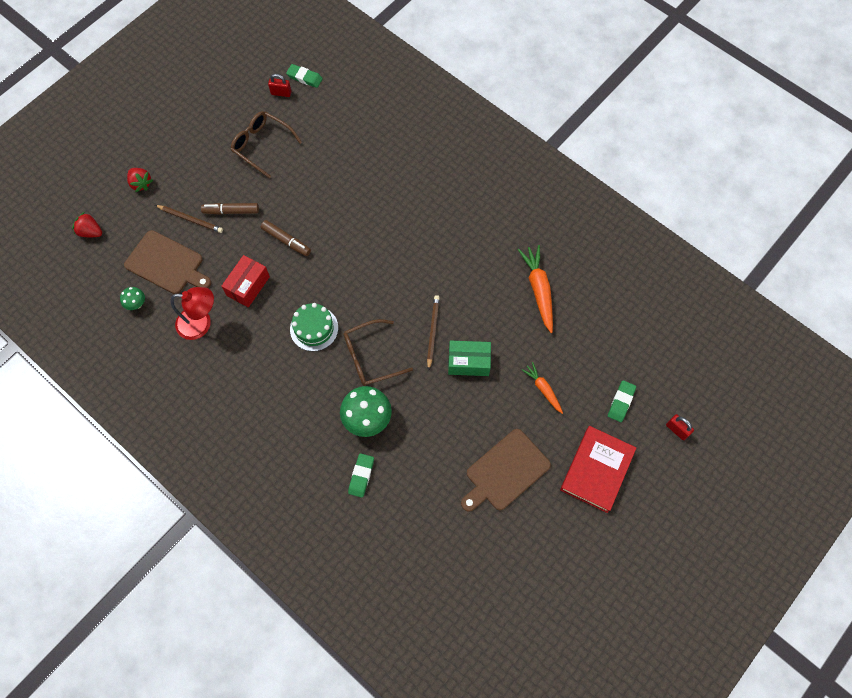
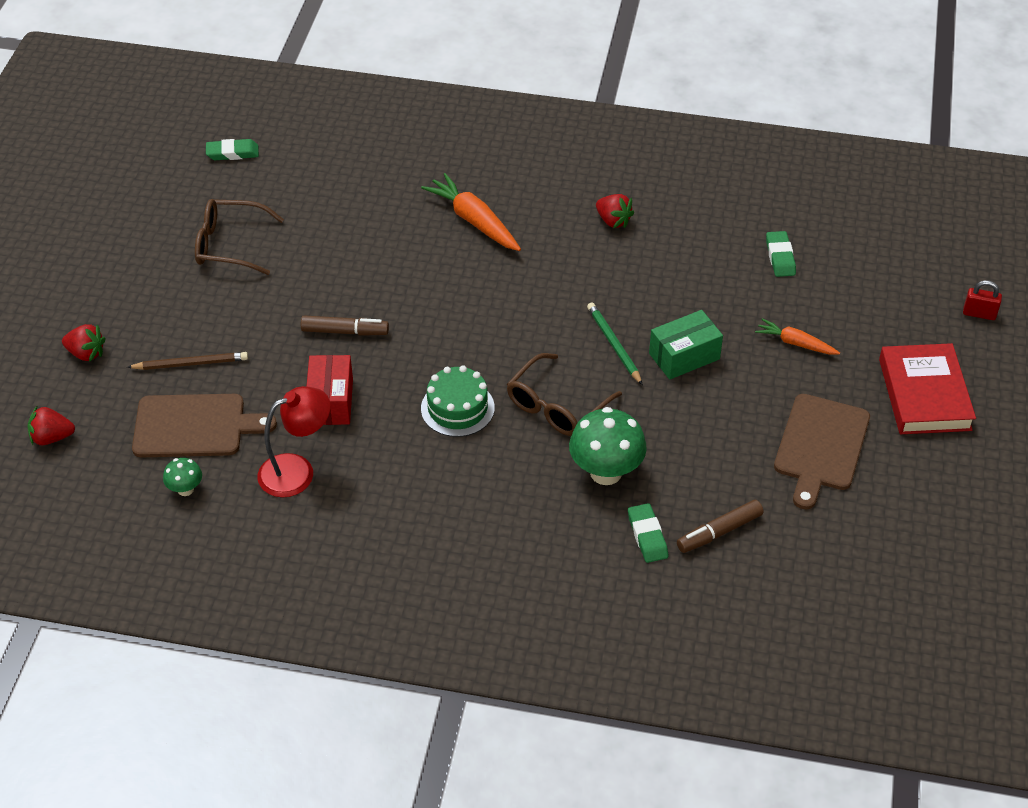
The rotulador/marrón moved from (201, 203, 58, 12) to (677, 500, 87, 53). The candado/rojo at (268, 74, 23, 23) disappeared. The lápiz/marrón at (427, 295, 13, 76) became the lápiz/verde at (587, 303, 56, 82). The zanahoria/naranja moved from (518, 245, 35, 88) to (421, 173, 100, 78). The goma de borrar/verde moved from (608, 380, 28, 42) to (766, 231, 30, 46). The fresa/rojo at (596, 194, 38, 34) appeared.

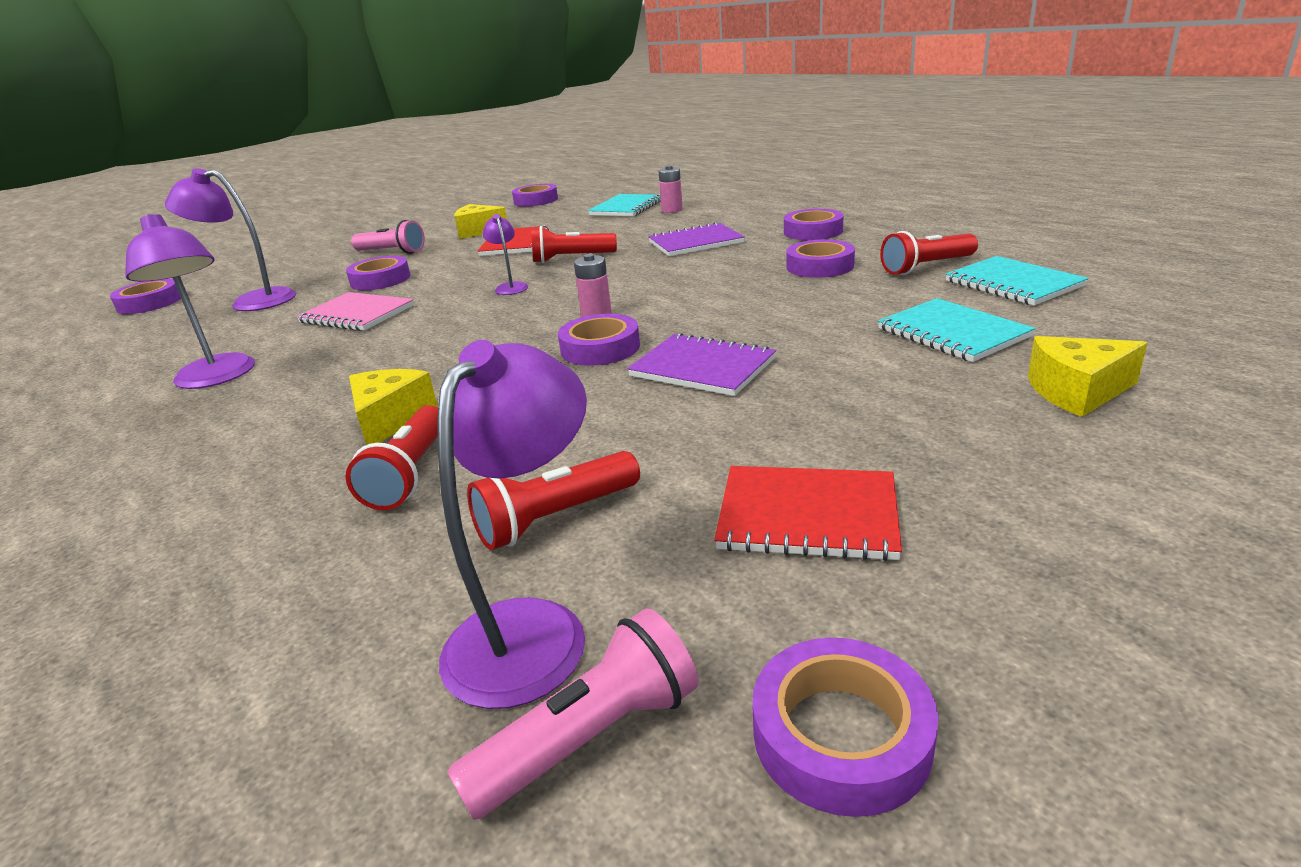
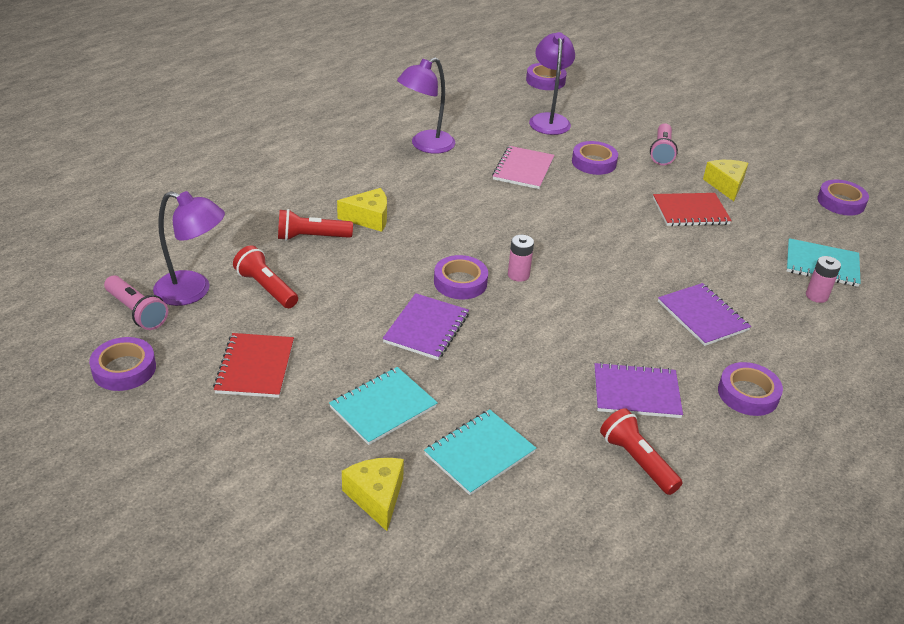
The lámpara/morado at (482, 214, 46, 81) disappeared. The lámpara de mano/rojo at (531, 226, 86, 37) disappeared. The cinta adhesiva/morado at (786, 240, 69, 38) was replaced by the cuaderno/morado at (594, 362, 89, 56). The cuaderno/turquesa moved from (946, 256, 143, 50) to (329, 367, 109, 78).

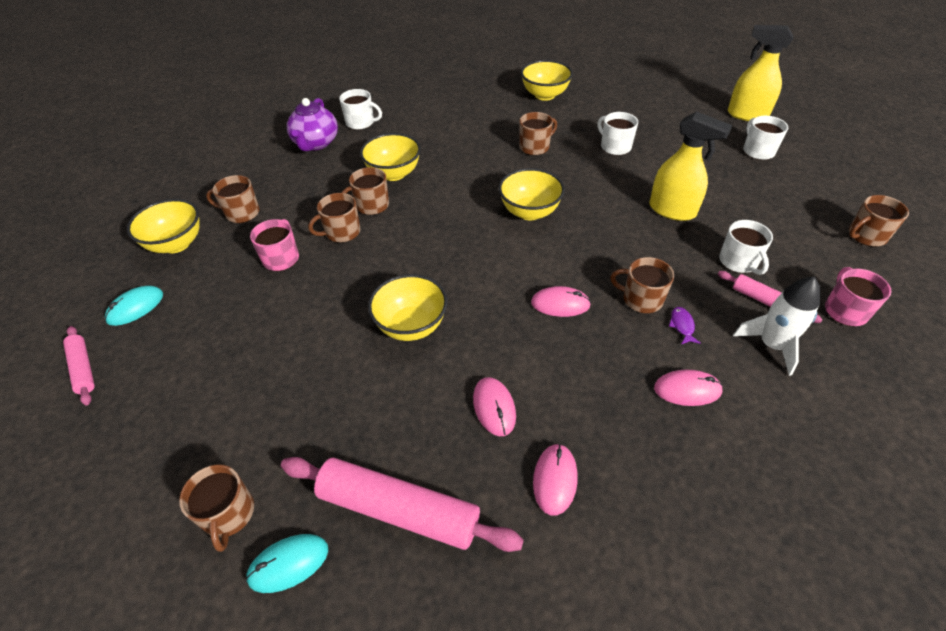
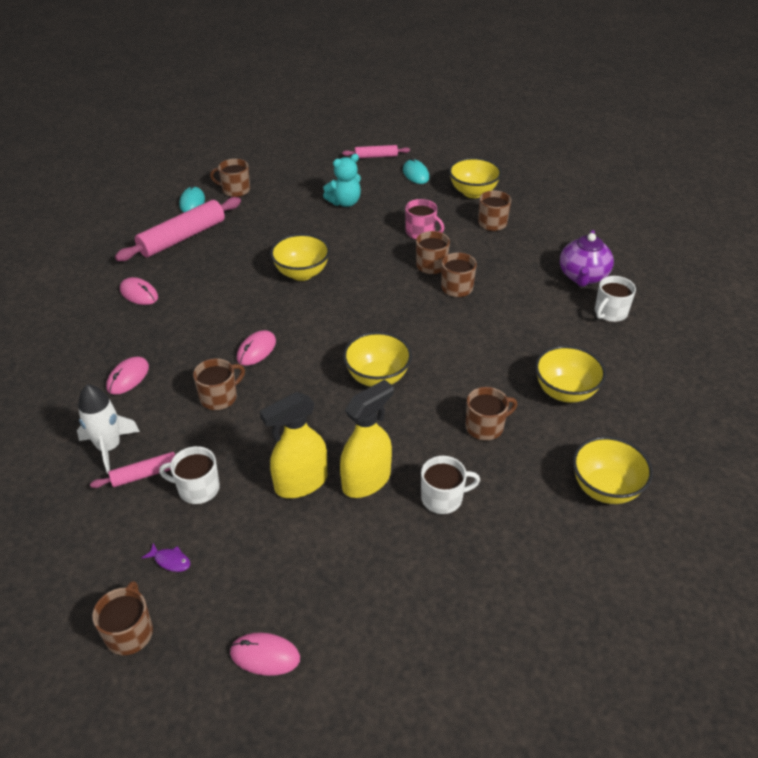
The tetera/morado at (287, 98, 51, 53) turned 105 degrees counterclockwise. The cuenco/amarillo moved from (360, 133, 61, 48) to (535, 346, 71, 57). The ratón/rosa moved from (473, 377, 43, 59) to (230, 633, 70, 43). The taza/marrón at (519, 112, 38, 43) turned 105 degrees counterclockwise. The pez/morado moved from (669, 307, 31, 37) to (142, 543, 48, 29). The pulverizador/amarillo moved from (728, 25, 65, 96) to (340, 379, 54, 119). The taza/blanco at (743, 116, 45, 44) disappeared. The taza/rosa at (825, 267, 67, 59) disappeared. The osito/turquesa at (323, 154, 38, 53) appeared.

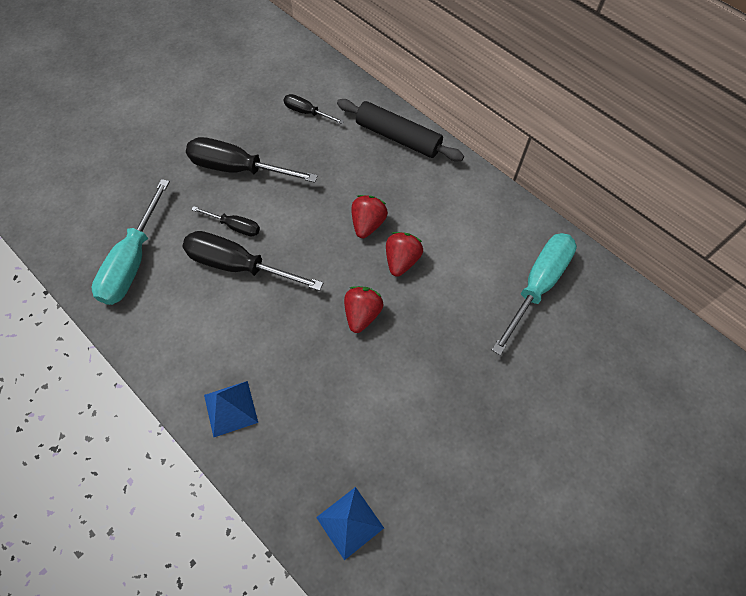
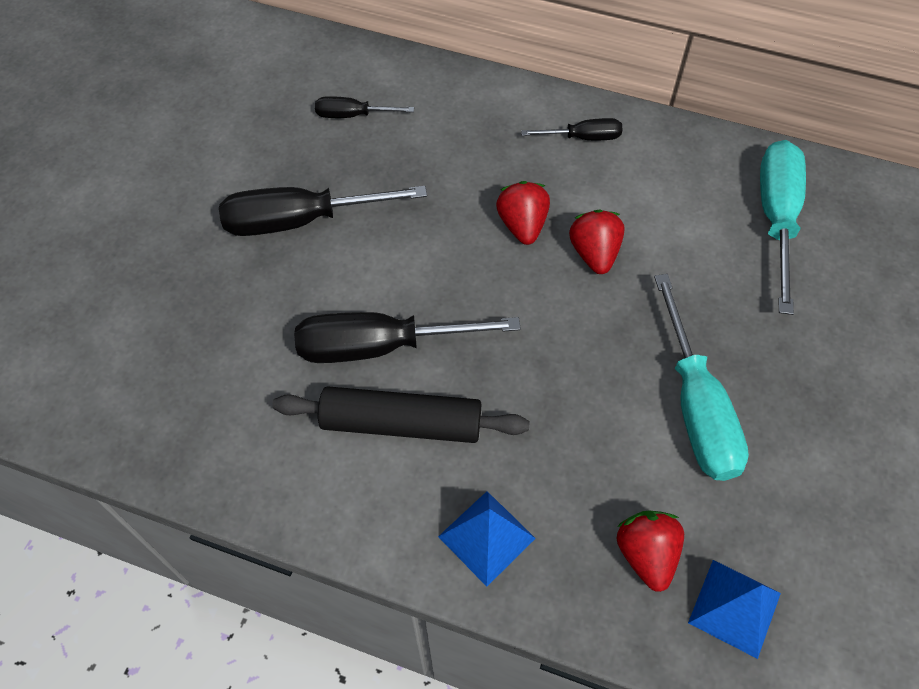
The destornillador/turquesa moved from (92, 179, 78, 126) to (654, 274, 95, 207). The destornillador/negro moved from (191, 206, 69, 30) to (521, 118, 101, 22). The rodillo/negro moved from (337, 99, 127, 62) to (272, 386, 258, 57). The fresa/rojo moved from (344, 286, 39, 47) to (617, 510, 67, 82).

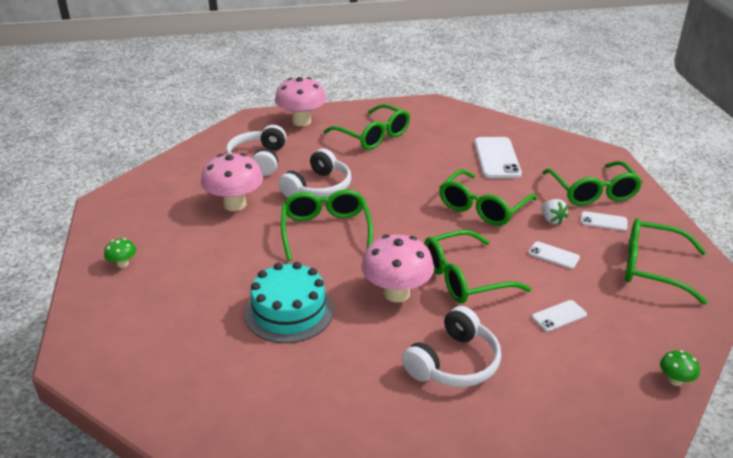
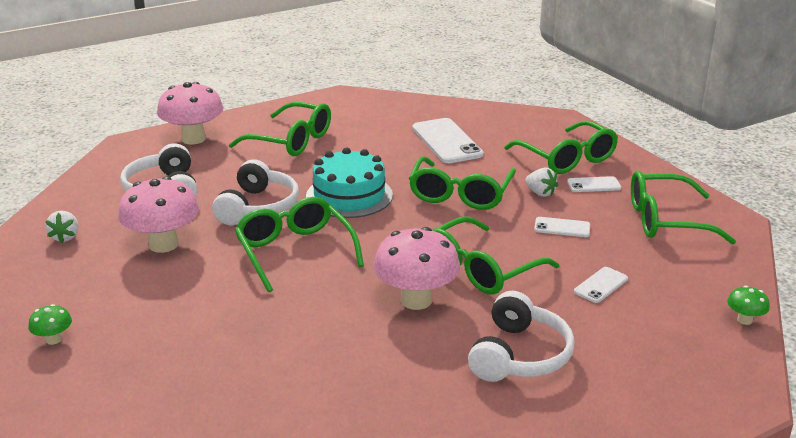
The tarta/turquesa moved from (245, 262, 89, 81) to (306, 148, 87, 70). The fresa/blanco at (45, 211, 33, 32) appeared.

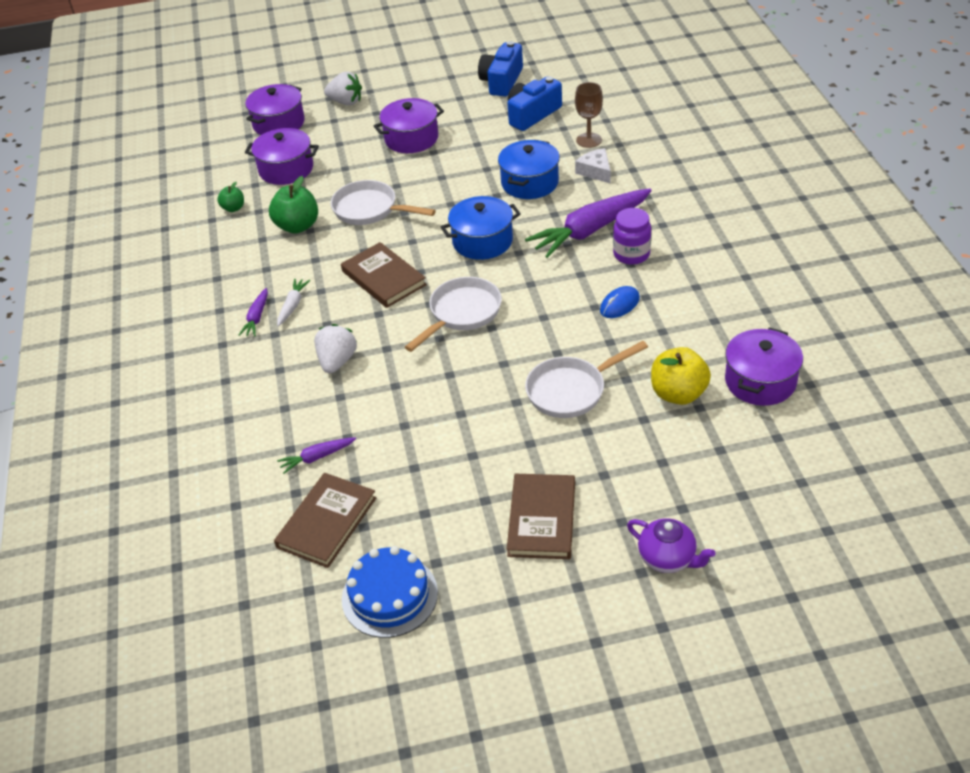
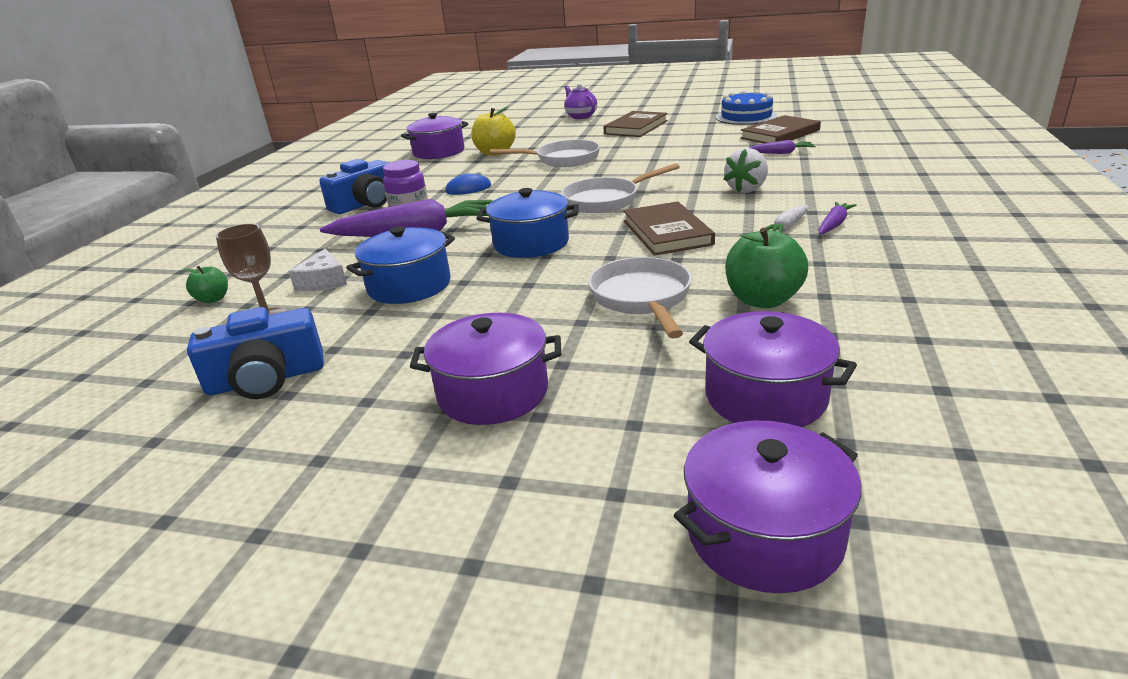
The manzana/verde moved from (217, 182, 27, 30) to (183, 266, 45, 37). The fresa/blanco at (324, 72, 38, 34) disappeared. The sartén/blanco at (331, 180, 105, 45) turned 150 degrees counterclockwise. The cámara/azul moved from (478, 41, 45, 55) to (319, 159, 69, 55).

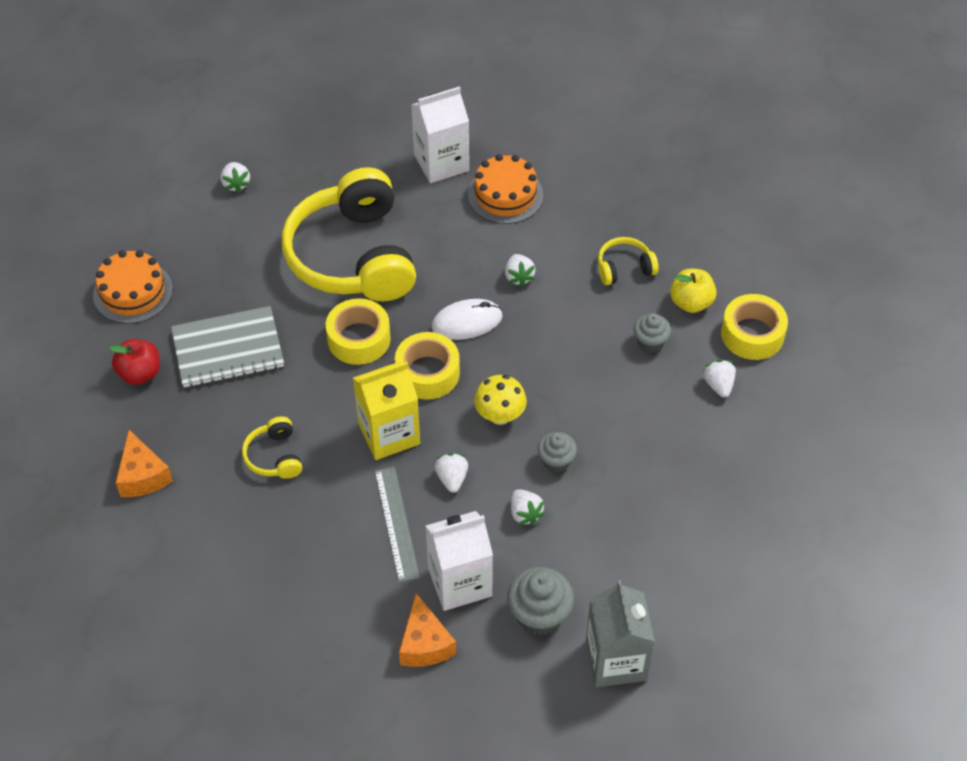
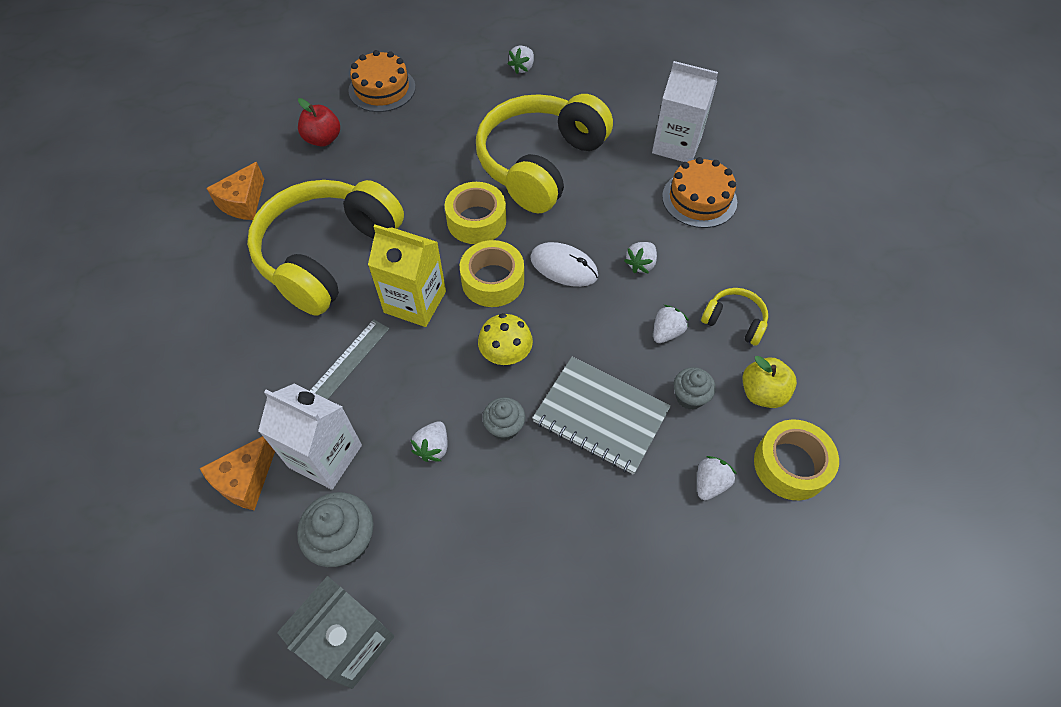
The cuaderno/gris moved from (171, 306, 113, 81) to (532, 357, 139, 117). The auriculares/amarillo at (242, 416, 60, 63) changed to 2.41 times the size. The fresa/blanco moved from (435, 453, 33, 40) to (653, 305, 36, 38).

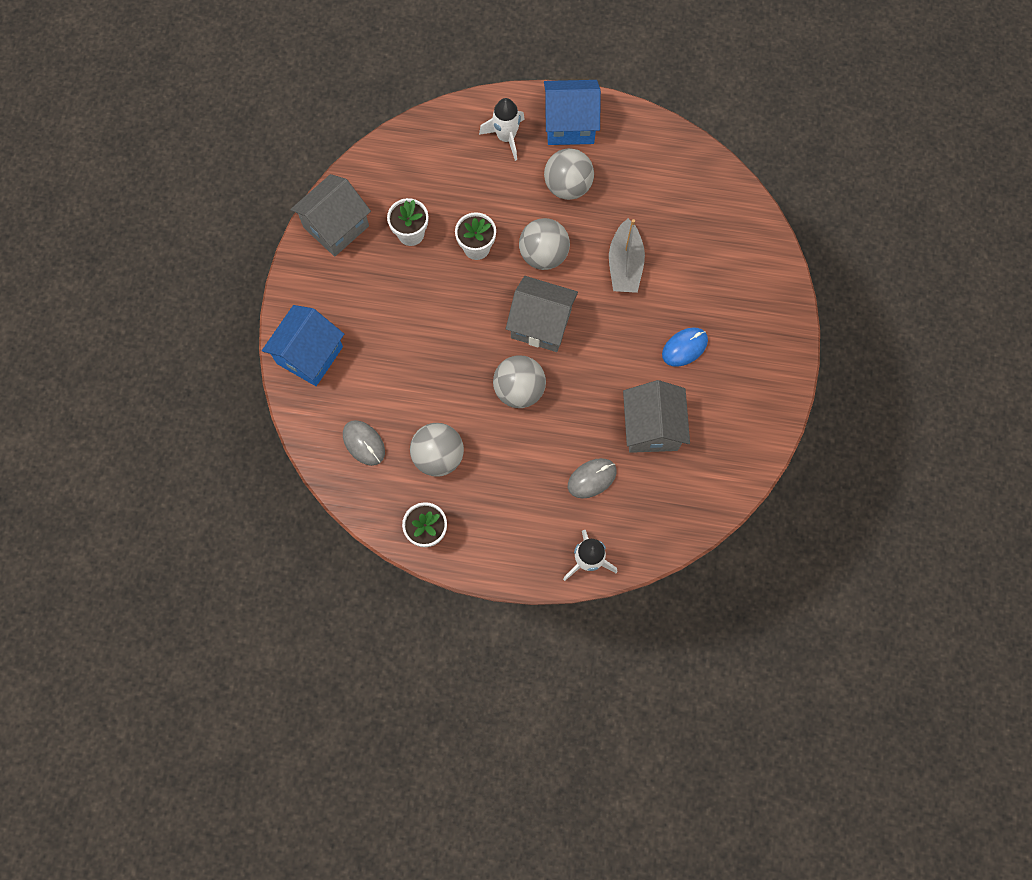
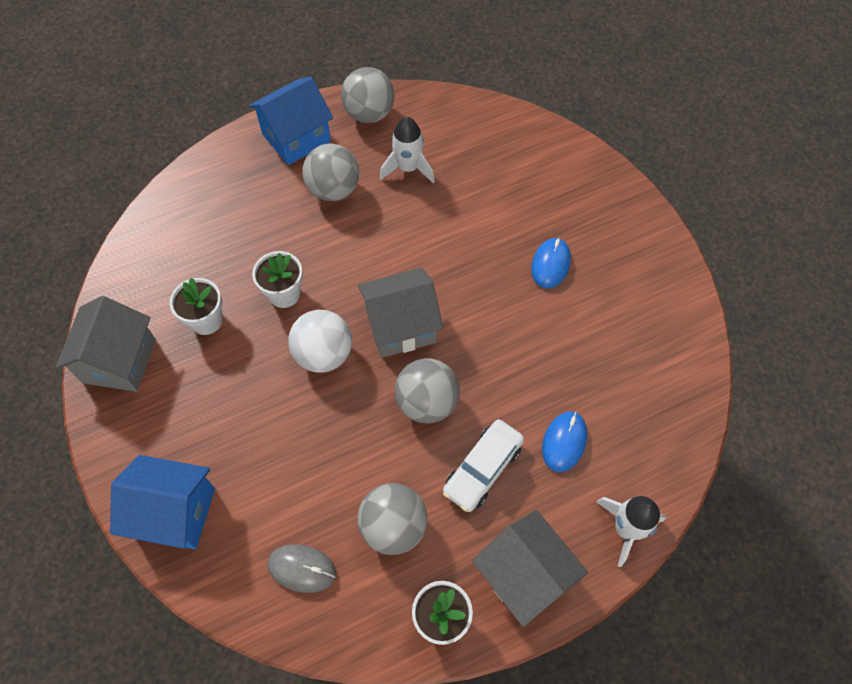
The casa/azul at (262, 305, 82, 81) turned 75 degrees counterclockwise. The cohete/blanco moved from (479, 98, 46, 63) to (380, 117, 55, 66). The pelota/gris moved from (519, 218, 51, 52) to (341, 67, 54, 56). The ratón/gris at (568, 458, 49, 40) became the ratón/azul at (542, 411, 45, 61). The barco/gris at (609, 218, 36, 75) disappeared. The casa/gris moved from (623, 380, 67, 73) to (472, 510, 116, 117). The pelota/blanco at (288, 310, 64, 63) appeared. The coche/blanco at (443, 419, 81, 93) appeared.

